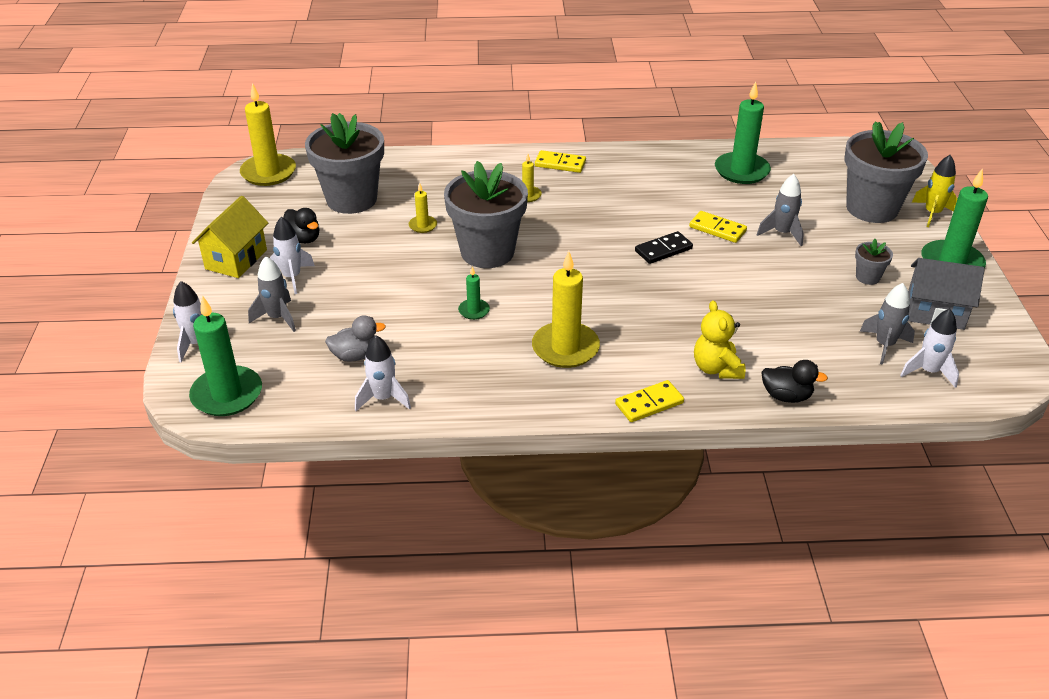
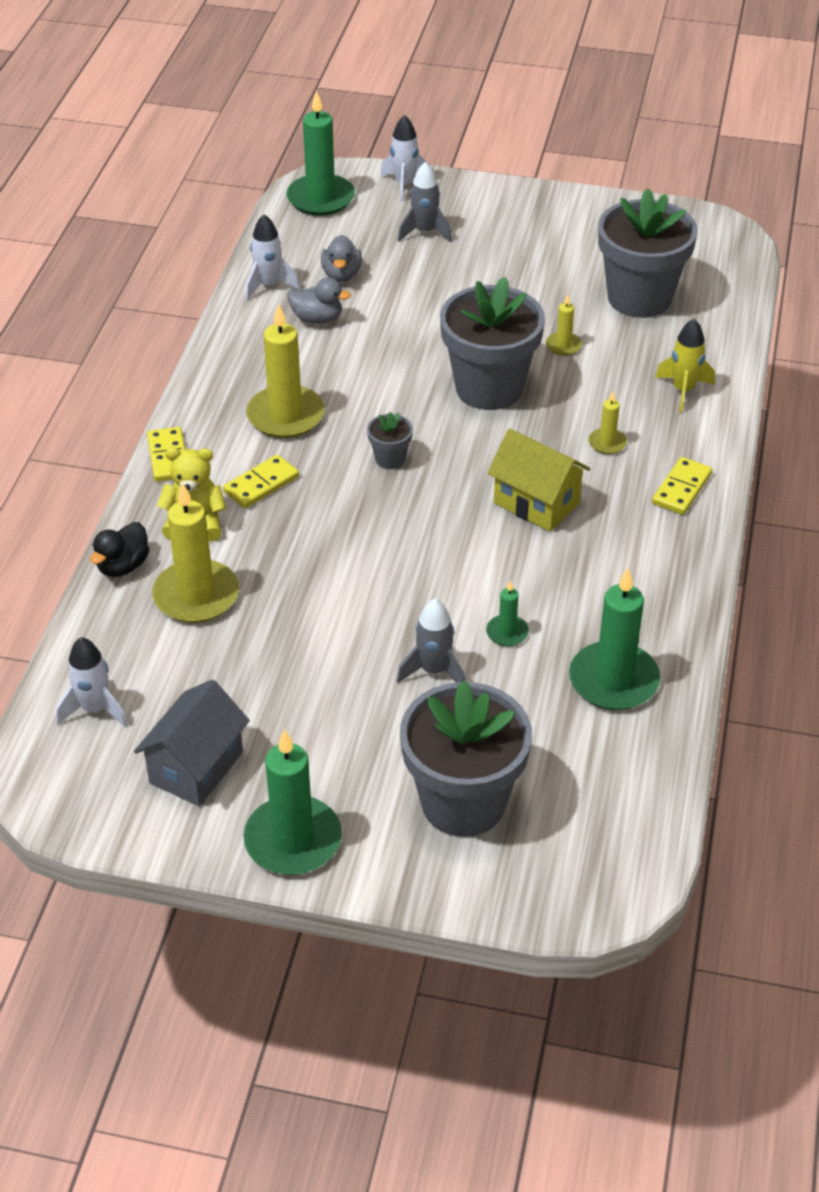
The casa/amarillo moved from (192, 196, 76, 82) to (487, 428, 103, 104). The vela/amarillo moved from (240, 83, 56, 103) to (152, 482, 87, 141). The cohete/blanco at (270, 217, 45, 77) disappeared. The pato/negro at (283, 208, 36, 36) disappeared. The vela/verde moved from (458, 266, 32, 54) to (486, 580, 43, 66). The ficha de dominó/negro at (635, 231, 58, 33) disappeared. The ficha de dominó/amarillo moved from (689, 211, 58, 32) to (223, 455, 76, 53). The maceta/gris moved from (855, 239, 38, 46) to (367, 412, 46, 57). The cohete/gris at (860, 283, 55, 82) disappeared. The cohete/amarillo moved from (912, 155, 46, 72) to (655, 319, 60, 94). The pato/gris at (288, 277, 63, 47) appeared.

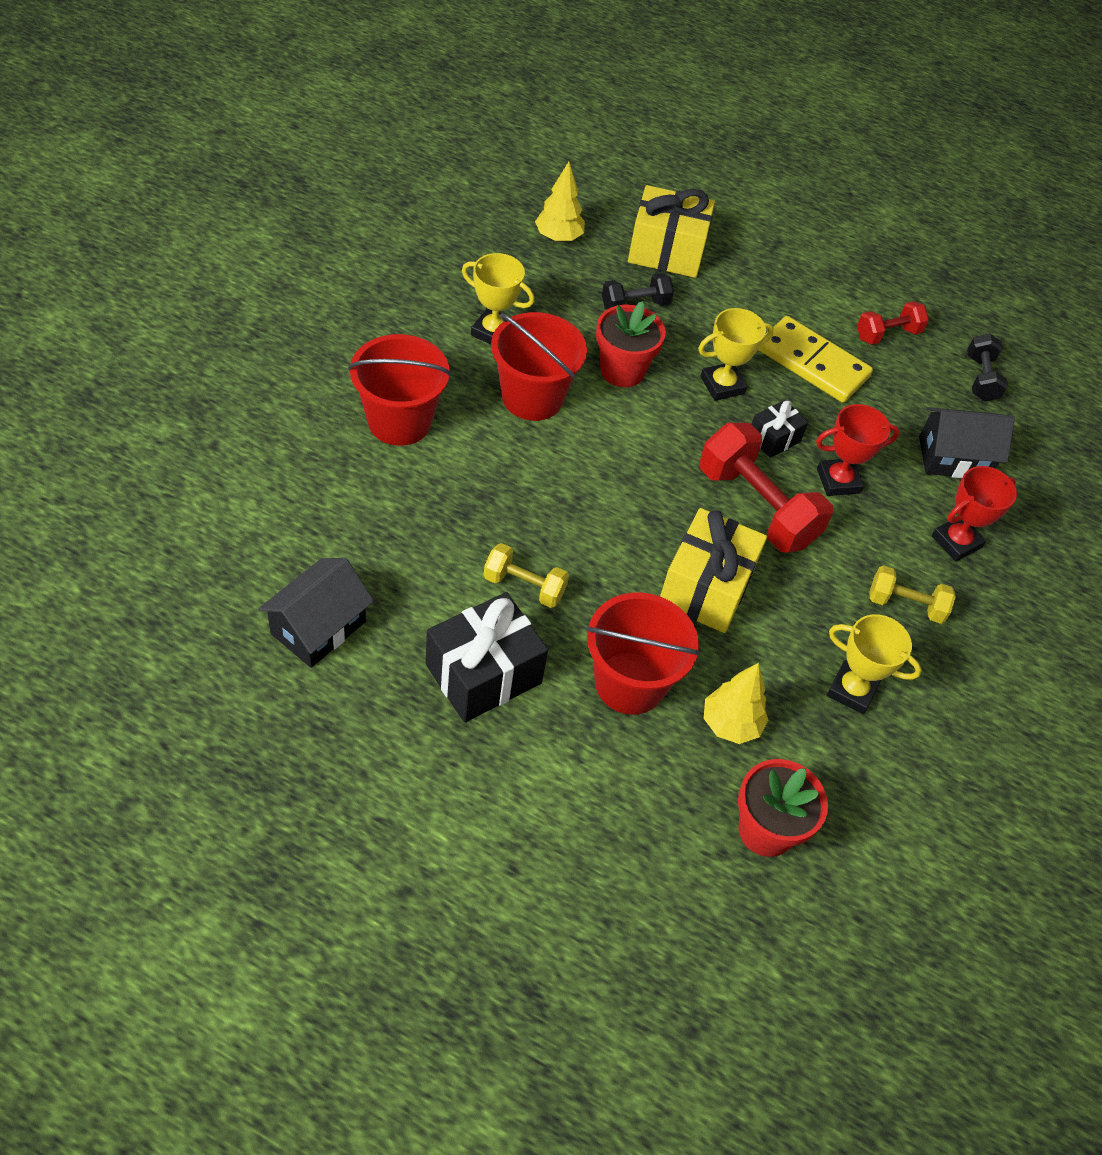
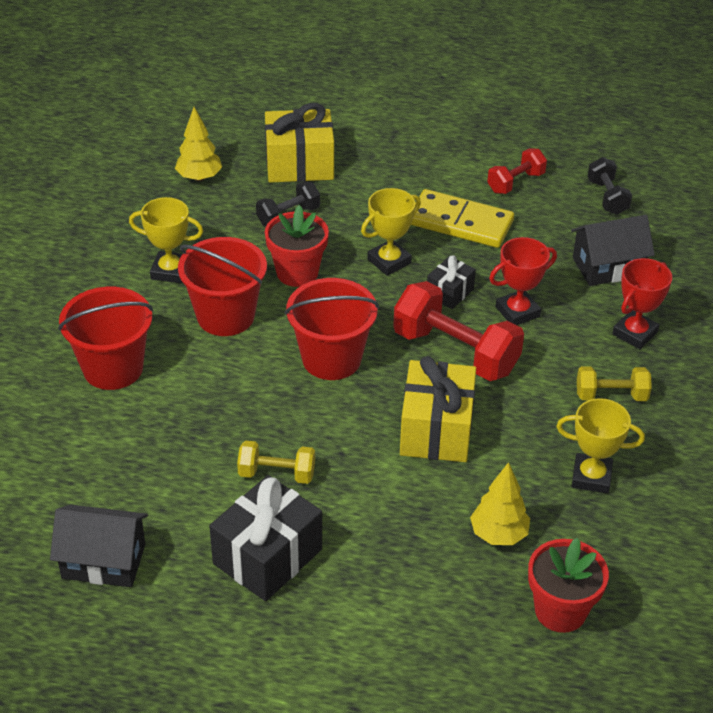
The casa/negro at (258, 558, 116, 110) turned 75 degrees clockwise. The balde/rojo moved from (586, 592, 114, 123) to (285, 278, 94, 102).

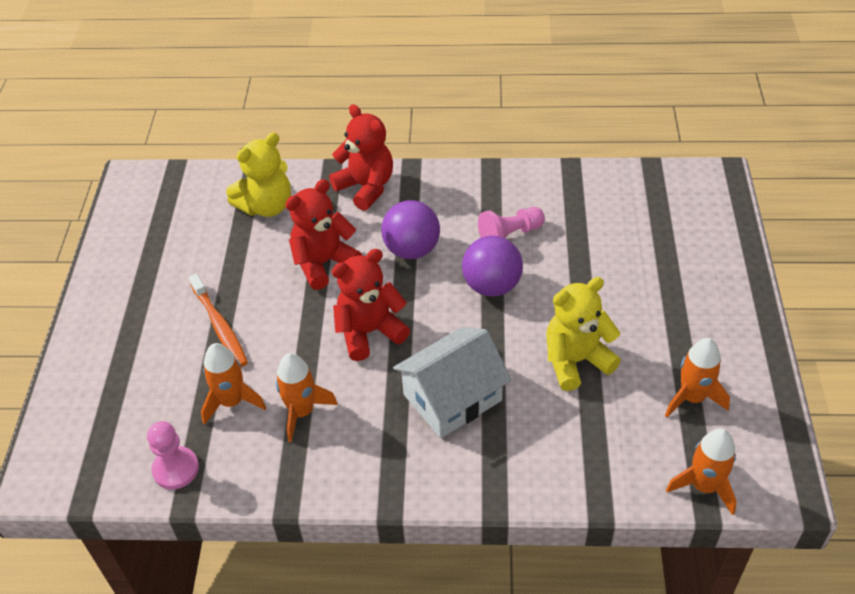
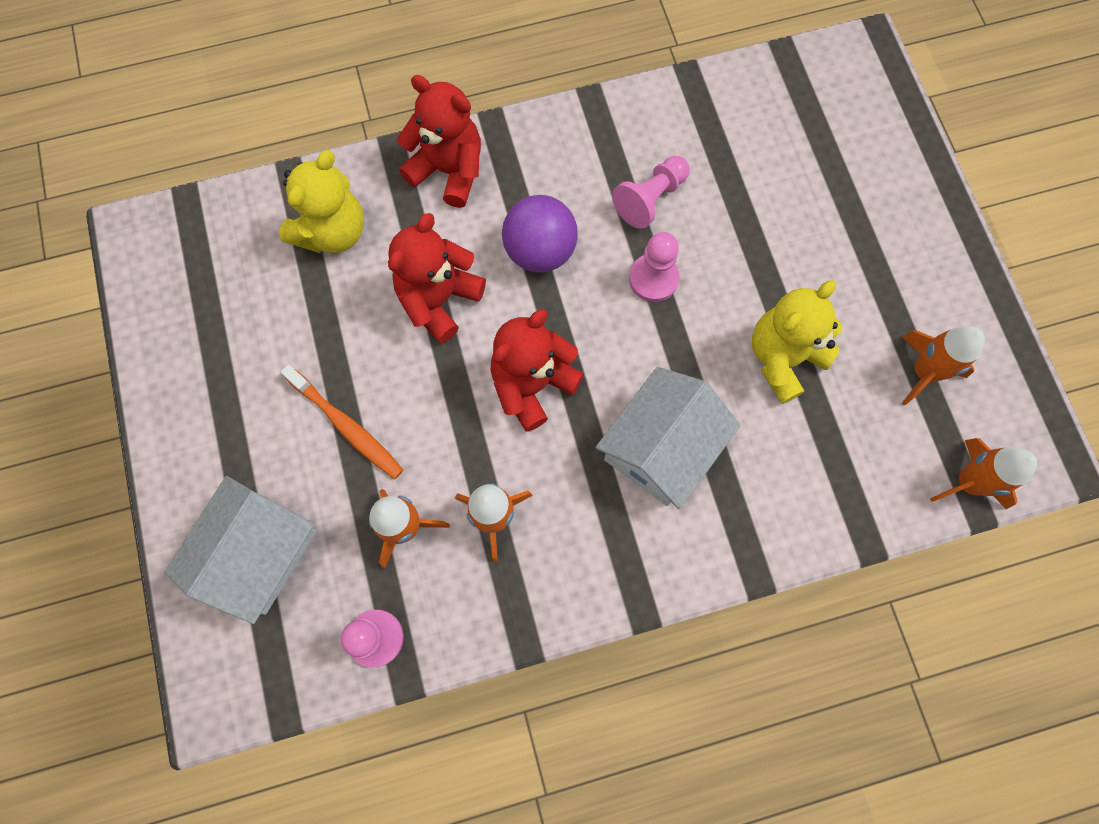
The pelota/morado at (462, 236, 61, 61) was replaced by the peón/rosa at (629, 232, 51, 70). The casa/blanco at (164, 476, 152, 148) appeared.

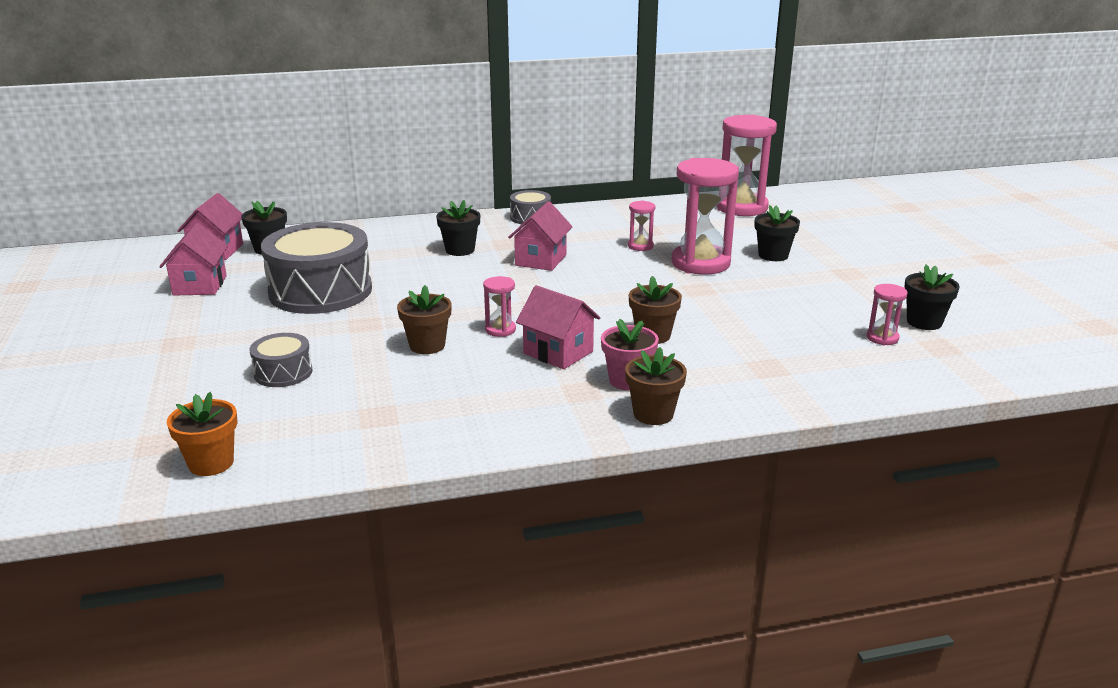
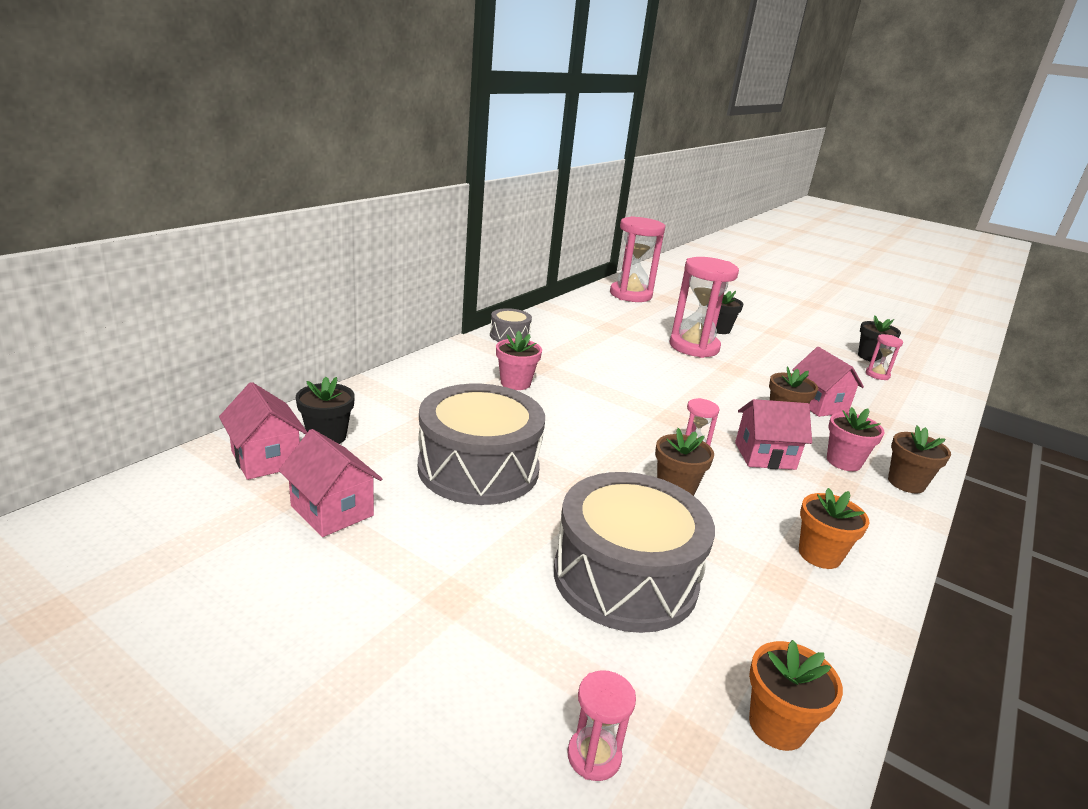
The tambor/gris at (249, 333, 63, 54) changed to 2.09 times the size. The maceta/negro at (436, 200, 44, 56) became the maceta/rosa at (496, 331, 46, 59). The casa/rosa moved from (508, 201, 64, 70) to (792, 347, 72, 70). The reloj de arena/rosa moved from (628, 201, 27, 50) to (567, 670, 69, 111). The maceta/naranja at (799, 488, 71, 81) appeared.

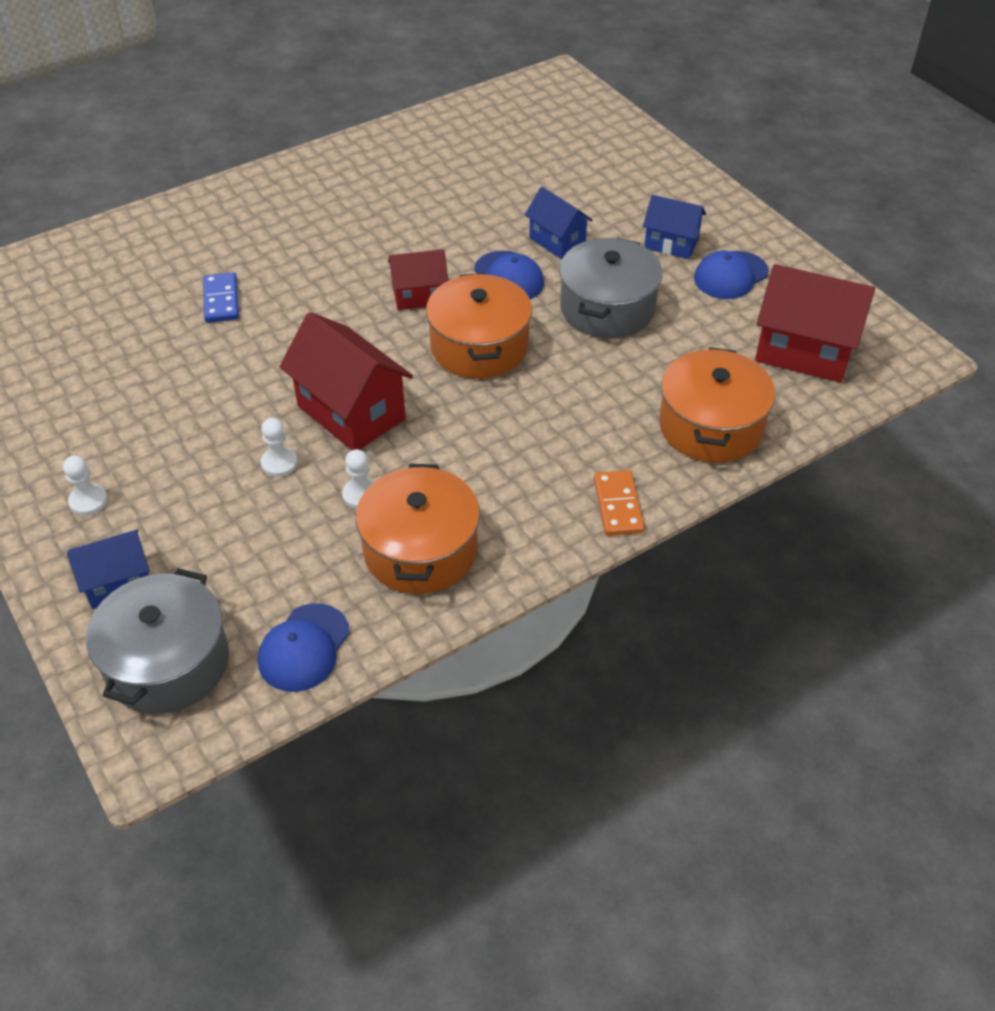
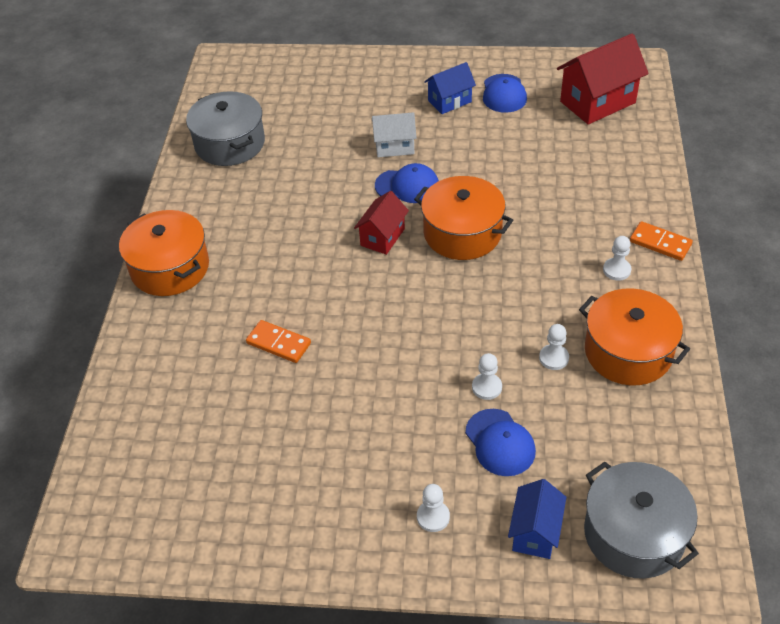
The ficha de dominó/azul at (203, 272, 36, 51) became the ficha de dominó/naranja at (246, 320, 65, 43). The gorra/azul moved from (258, 603, 92, 89) to (465, 409, 71, 67). The casa/rojo at (279, 312, 134, 138) disappeared. The casa/azul at (525, 187, 68, 72) became the casa/blanco at (372, 112, 45, 45). The olla/gris moved from (559, 238, 103, 100) to (186, 91, 79, 75). The olla/naranja moved from (659, 347, 116, 116) to (119, 210, 90, 86). The peón/blanco at (603, 236, 28, 45) appeared.

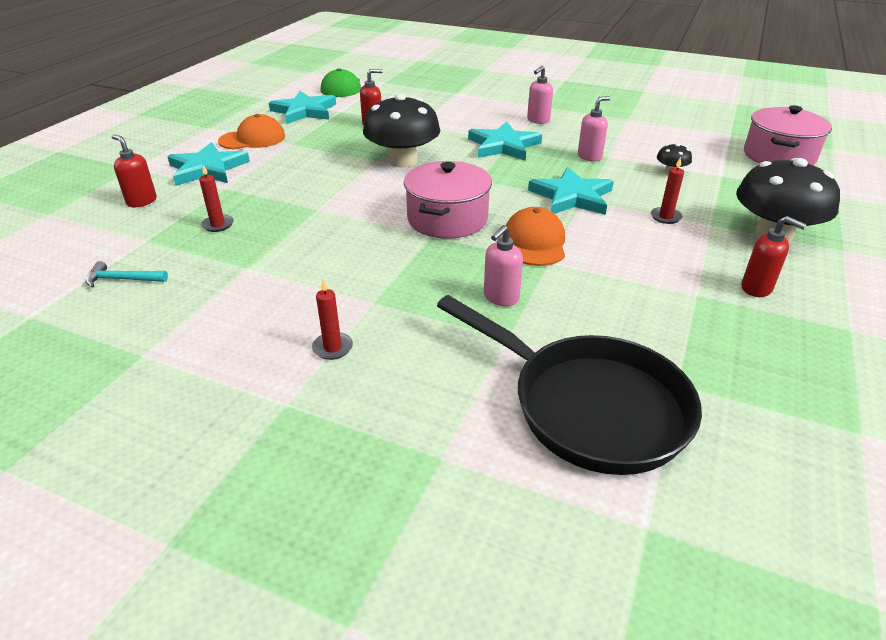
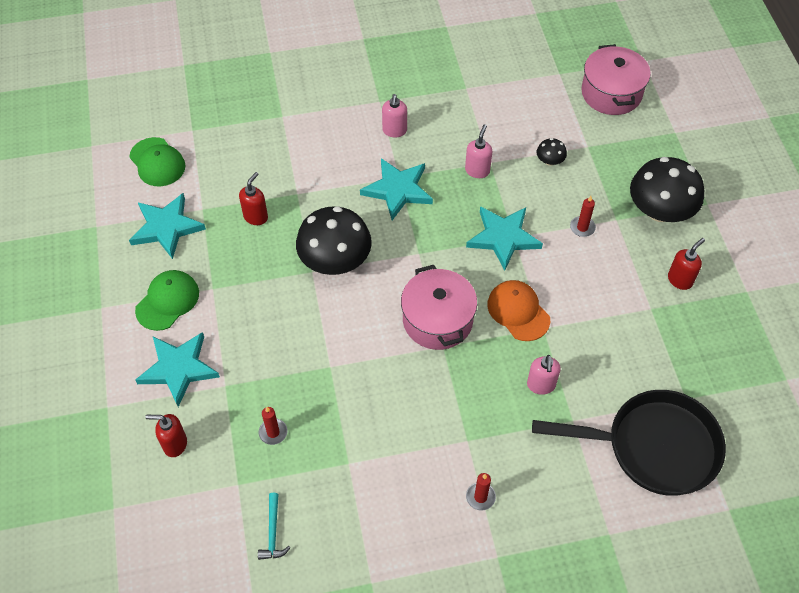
The martillo/turquesa at (86, 261, 82, 27) turned 60 degrees counterclockwise. The gorra/naranja at (218, 114, 67, 35) became the gorra/verde at (135, 270, 64, 61). The dispensador de jabón/rojo at (741, 216, 65, 81) turned 45 degrees counterclockwise.

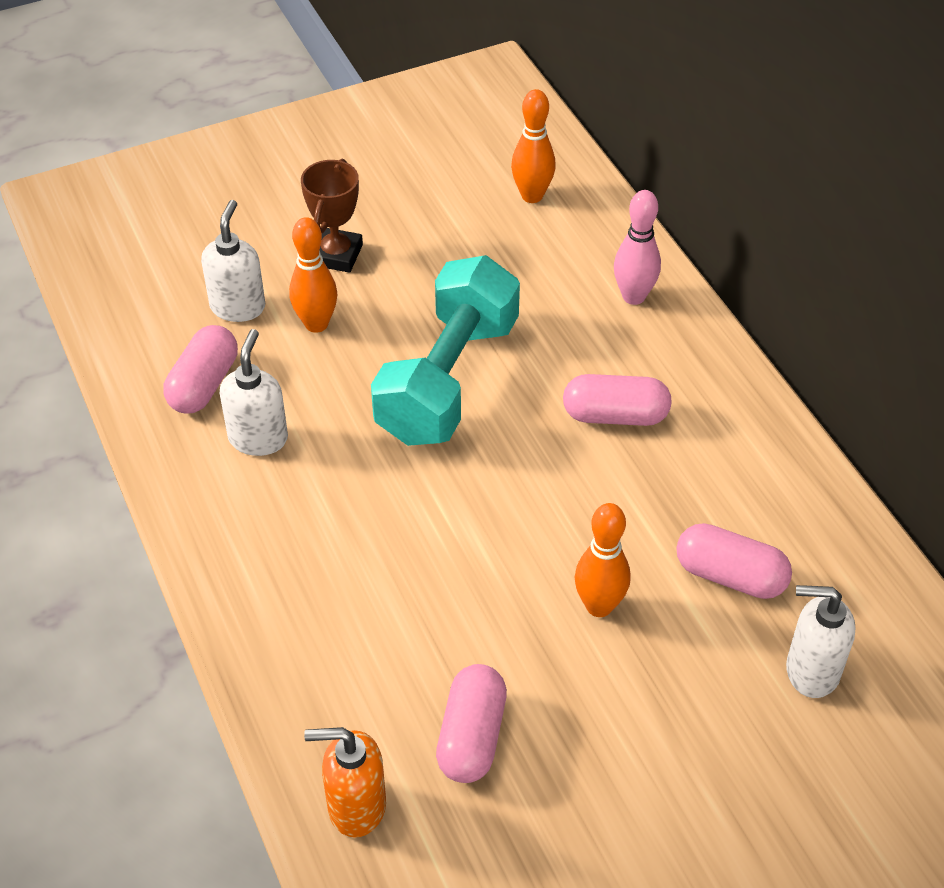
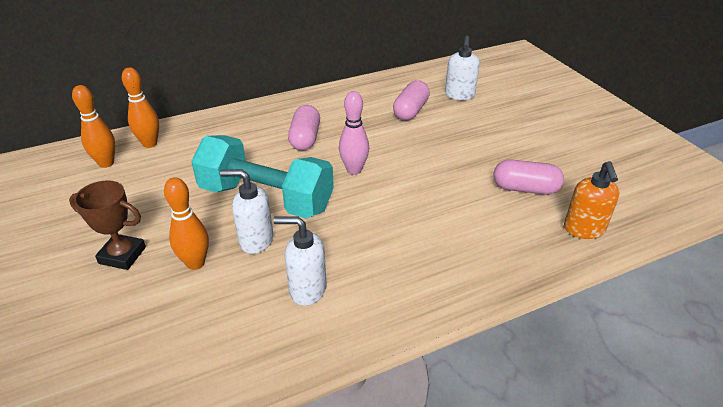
The cápsula/rosa at (163, 325, 75, 88) disappeared. The dispensador de jabón/blanco moved from (201, 200, 64, 122) to (220, 169, 53, 85). The bolo/naranja moved from (575, 503, 55, 114) to (122, 68, 37, 80). The bolo/rosa moved from (614, 190, 47, 115) to (339, 91, 30, 84).

